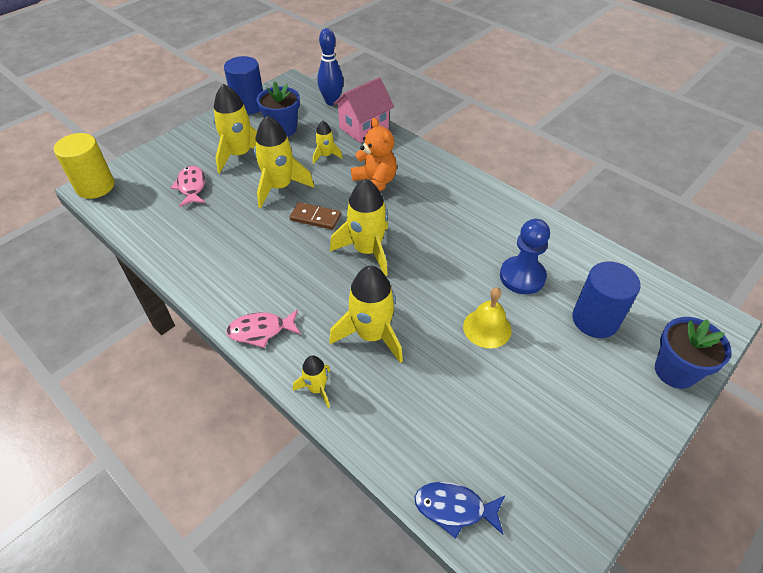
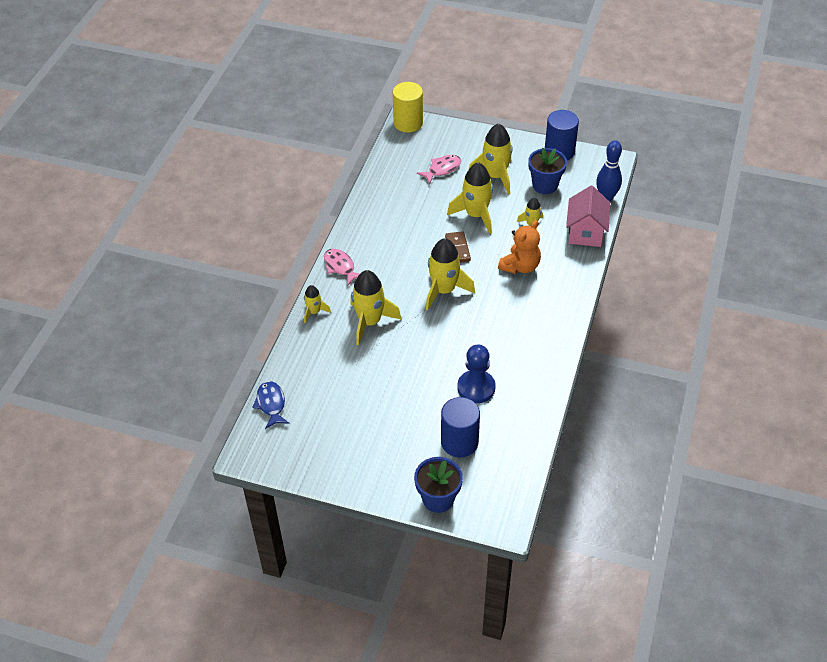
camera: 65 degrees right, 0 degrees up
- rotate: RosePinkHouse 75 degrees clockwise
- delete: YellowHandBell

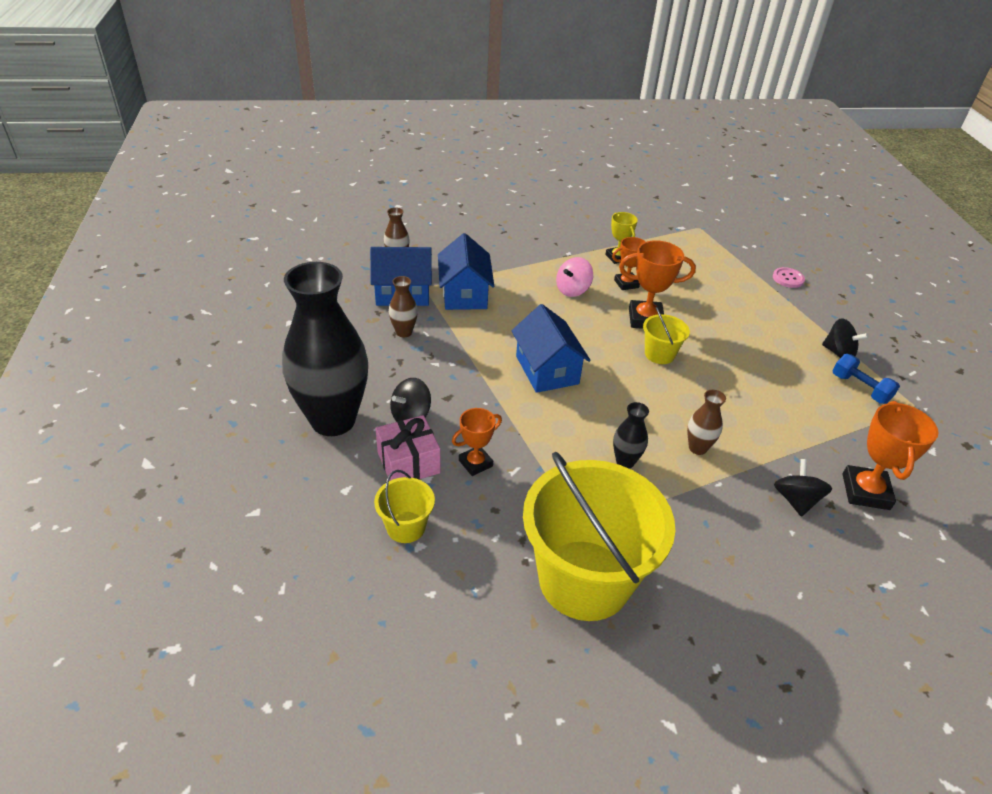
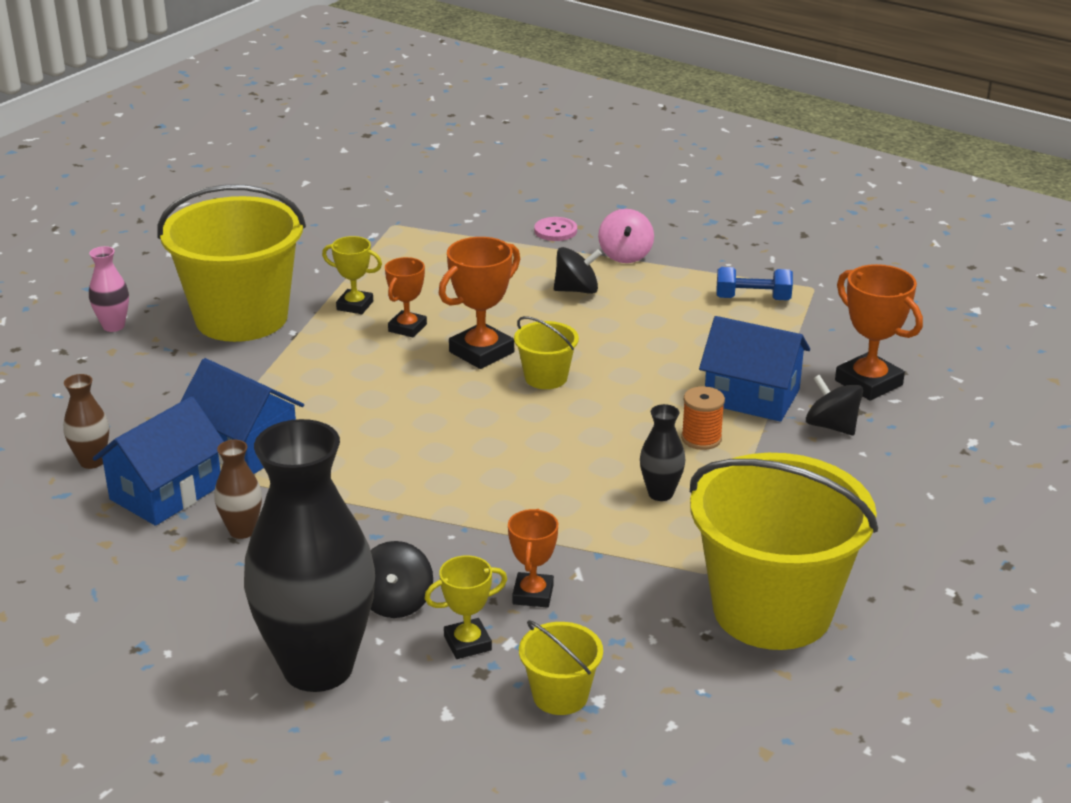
camera: 45 degrees left, 10 degrees down
- insert: RosePinkTallVase
- insert: YellowBucket (1st from left)
- replace: RosePinkPresent to YellowPrizeCup (2nd from left)
- move: BlackSpinningTop (3rd from left in the first image) to BlackSpinningTop (2nd from left)
- move: RosePinkSpinningTop
- replace: RussetTallVase (3rd from left) to OrangeColouredBobbin
- move: RoyalBlueHouse (3rd from left)

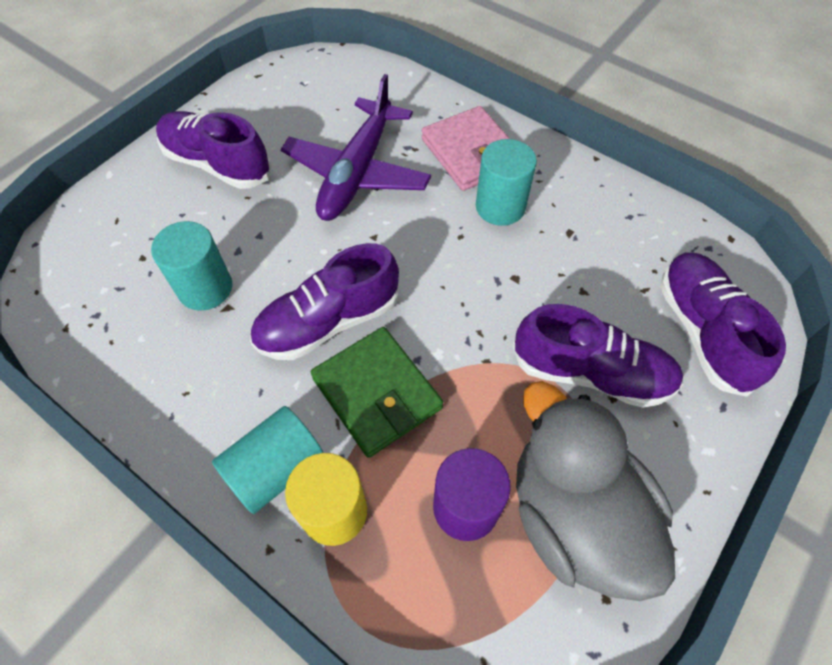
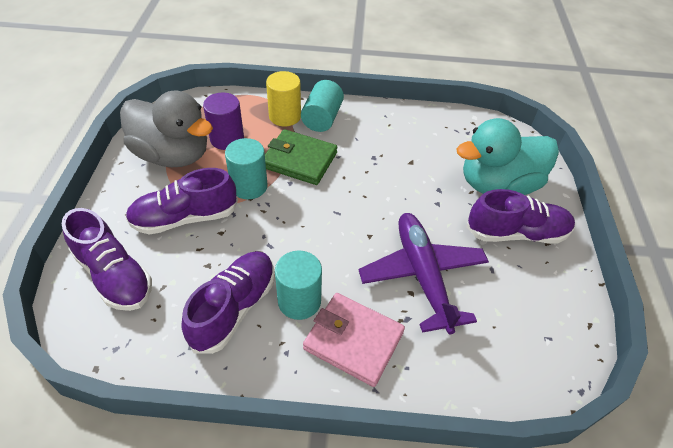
camera: 145 degrees right, 10 degrees down
- move: PurpleSneaker (2nd from left in the first image) to PurpleSneaker (3rd from left)
- move: TealSolidCylinder (1st from left)
- insert: TealToyDuck

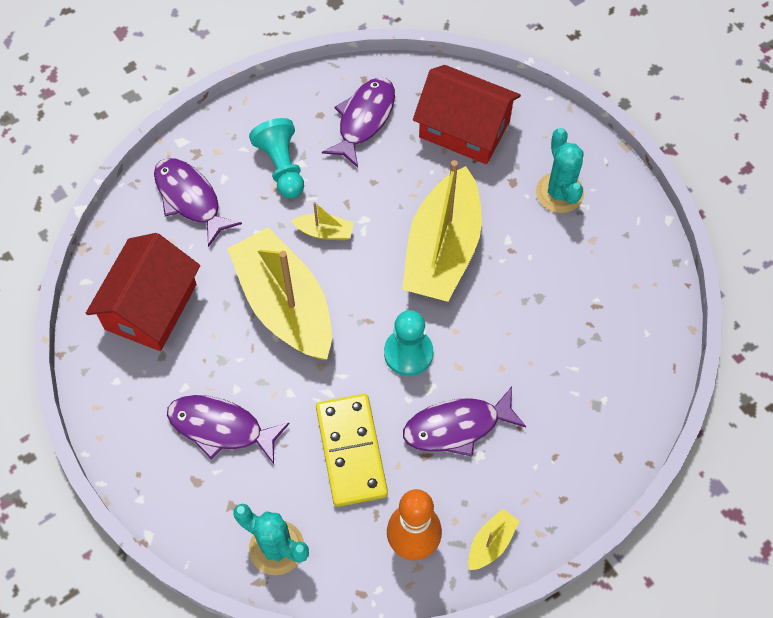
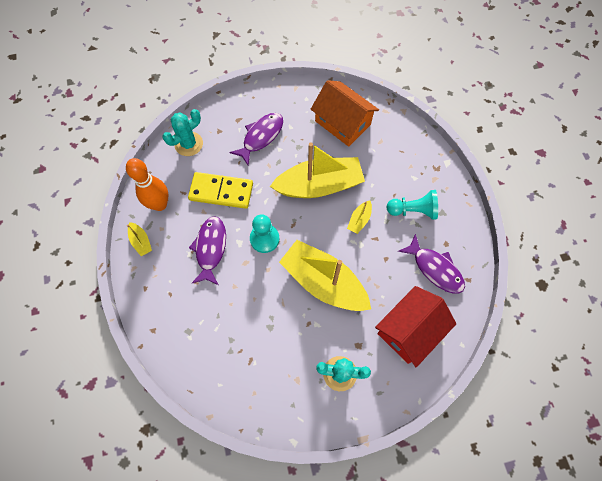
camera: 110 degrees right, 5 degrees up
- recolor: CrimsonHouse (1st from left) to OrangeColouredHouse
- delete: PurpleFishFigure (1st from left)

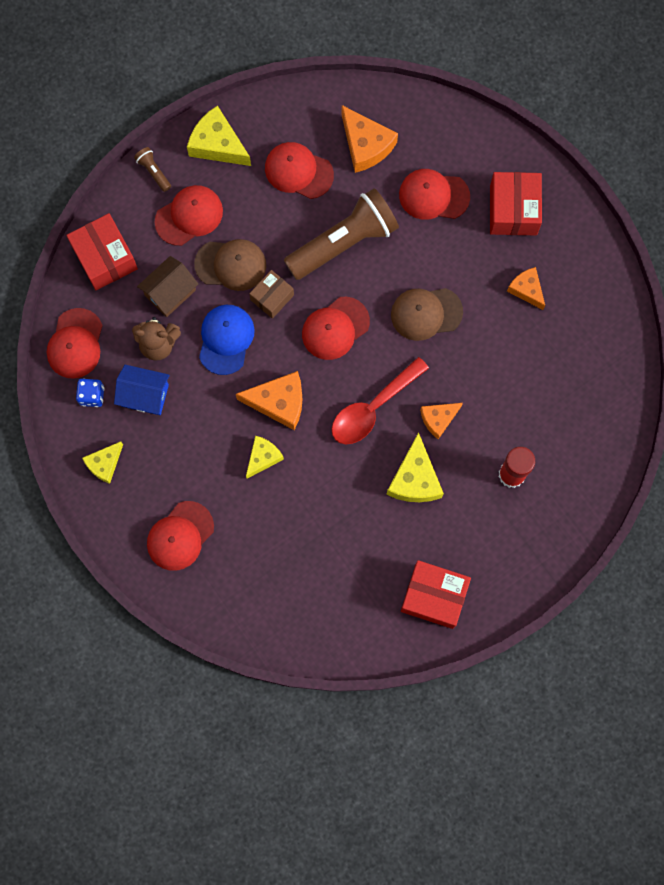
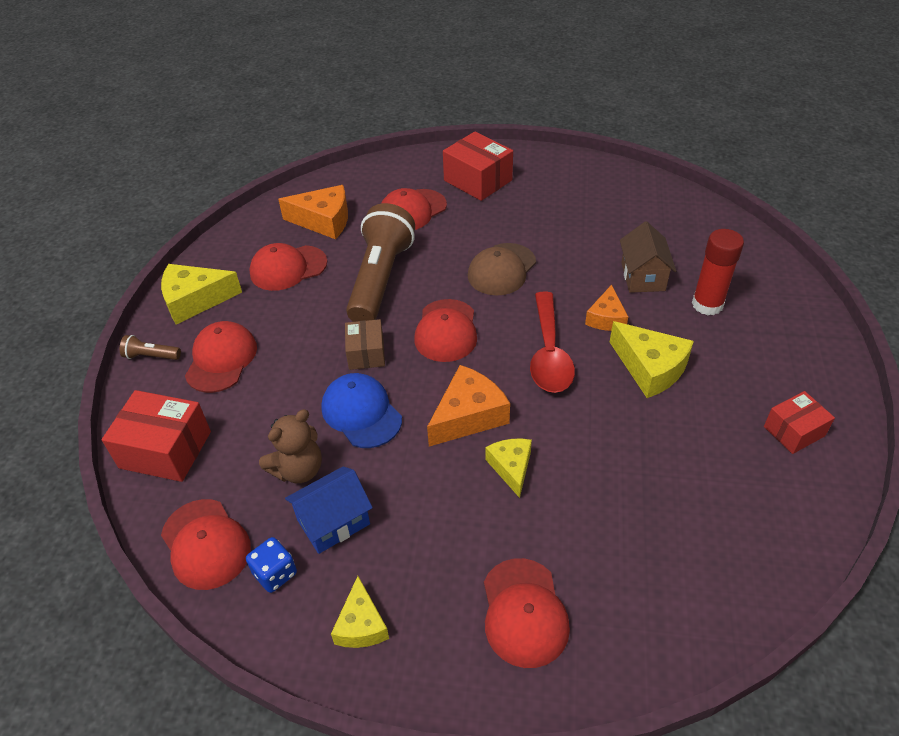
camera: 45 degrees left, 30 degrees down
- move: RussetHouse
- resize: CrimsonBox (2nd from left in the first image) x0.62
- delete: RussetCap (1st from left)
- delete: OrangeColouredPieceOfCheese (4th from left)

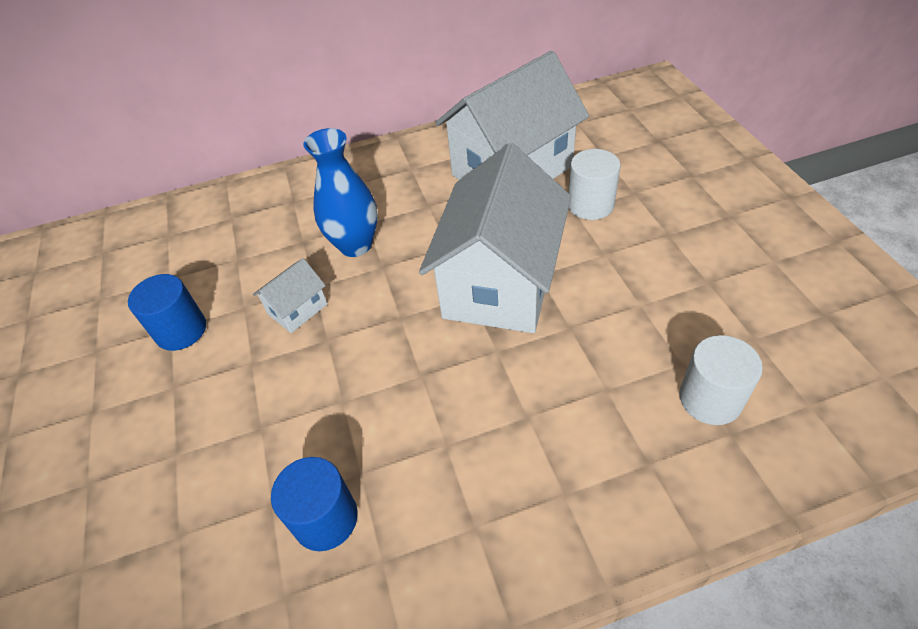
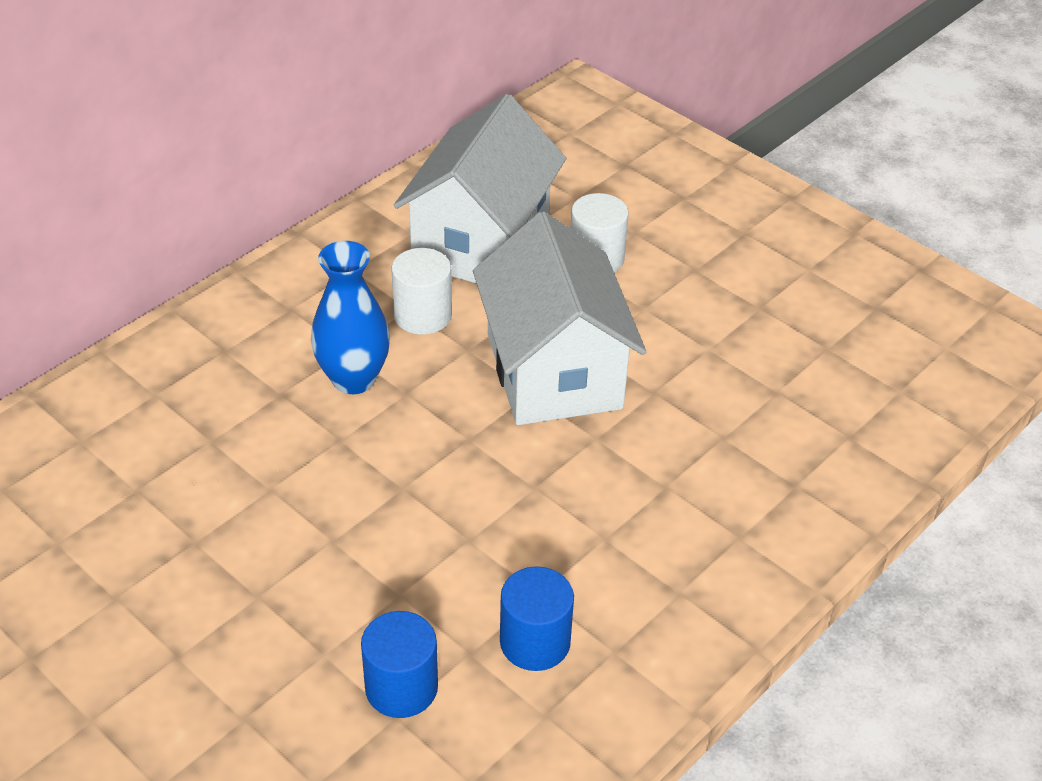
camera: 35 degrees left, 5 degrees down
- move: RoyalBlueSolidCylinder (1st from left)
- move: WhiteSolidCylinder (2nd from left in the first image) to WhiteSolidCylinder (1st from left)
- delete: WhiteHouse (1st from left)

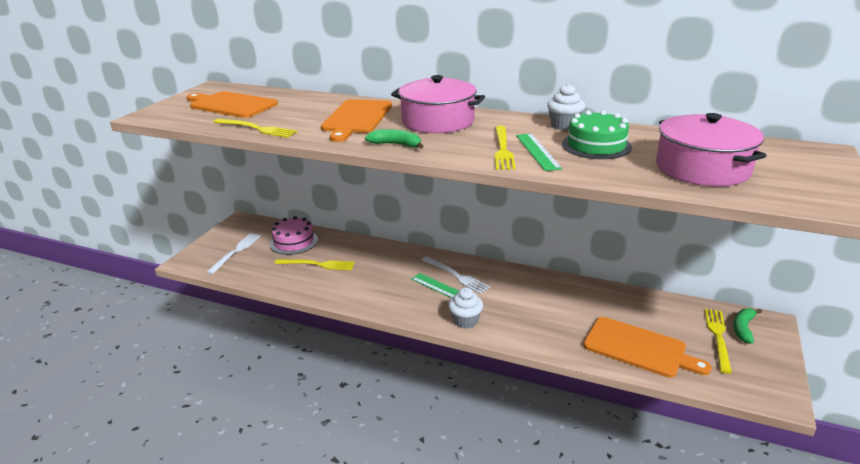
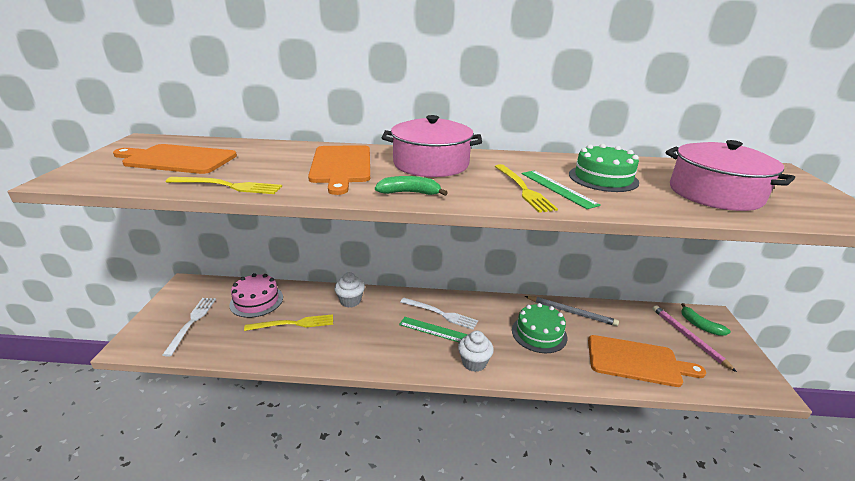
camera: 20 degrees left, 0 degrees up
- move: WhiteMuffin (2nd from left in the first image) to WhiteMuffin (1st from left)
- insert: EmeraldGateau (1st from left)
- insert: AshGreyLeadPencil
- replace: YellowTableFork (4th from left) to RosePinkLeadPencil
- rotate: EmeraldBananaFruit (2nd from left) 45 degrees counterclockwise

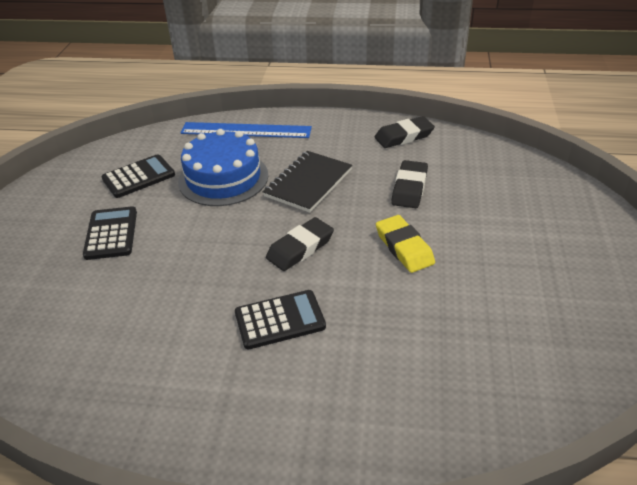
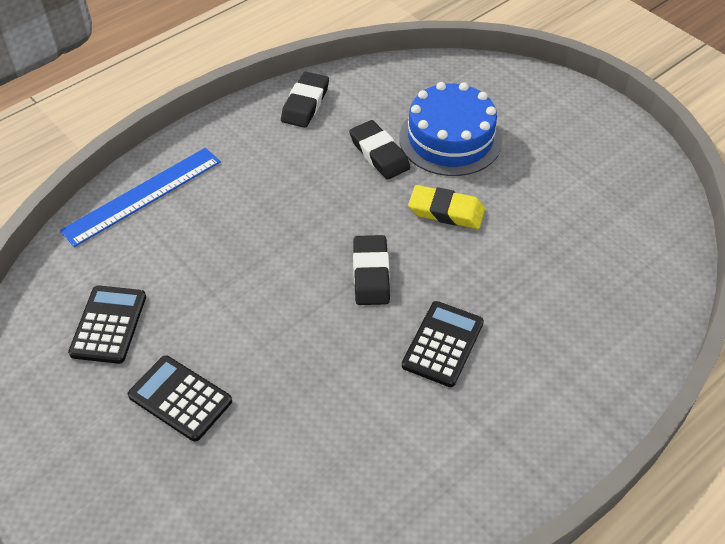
camera: 50 degrees left, 10 degrees up
- move: RoyalBlueGateau
- delete: BlackNotepad

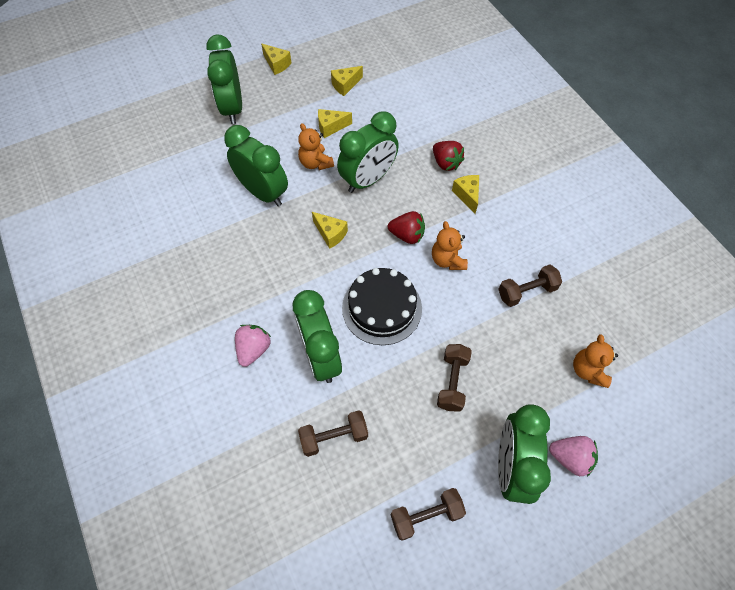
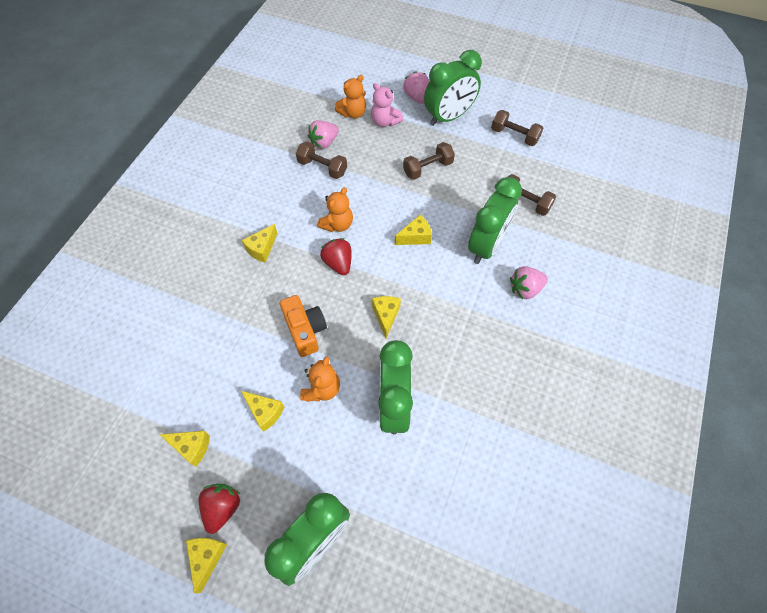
camera: 130 degrees left, 0 degrees up
- move: CrimsonToyStrawberry (2nd from left in the first image) to CrimsonToyStrawberry (1st from left)
- replace: EmeraldAlarmClock (4th from left) to OrangeColouredPhotoCamera
- insert: RosePinkToyStrawberry (1st from left)
- insert: RosePinkTeddy
- replace: BlackGateau to YellowPieceOfCheese (6th from left)

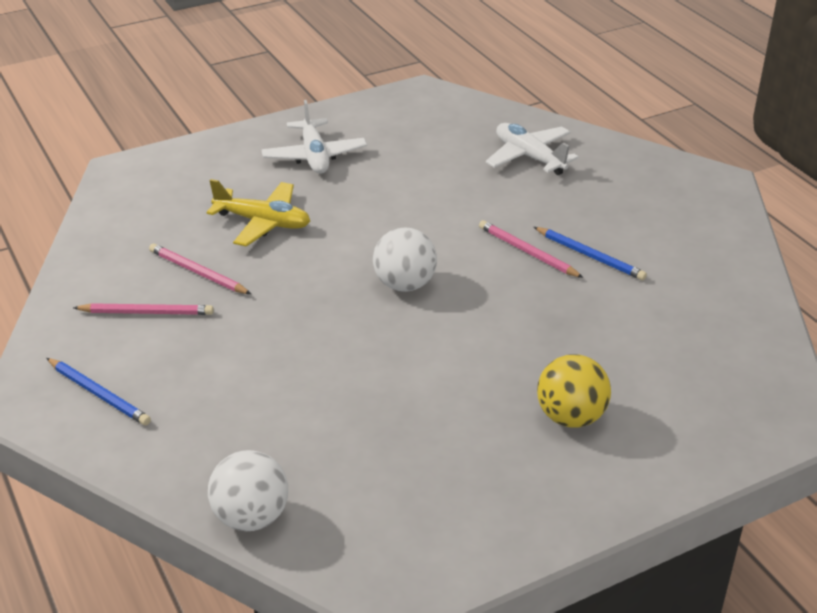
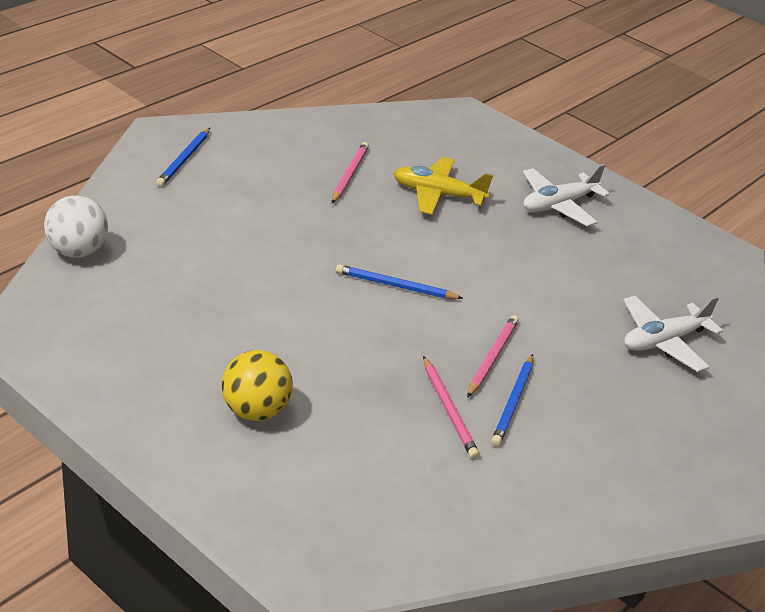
camera: 65 degrees right, 0 degrees up
- replace: WhitePlayBall (2nd from left) to RoyalBlueLeadPencil (2nd from left)
- rotate: YellowAeroplane 105 degrees clockwise
- move: RosePinkLeadPencil (1st from left in the first image) to RosePinkLeadPencil (2nd from left)
- rotate: WhiteAeroplane (2nd from left) 150 degrees counterclockwise

